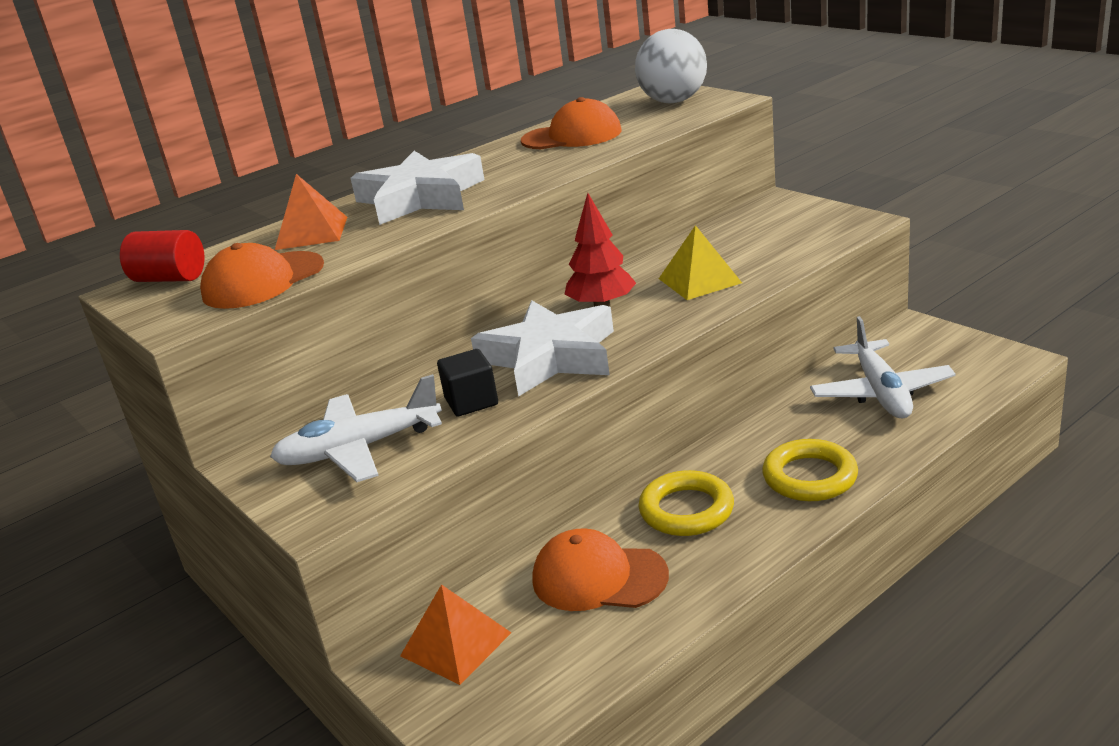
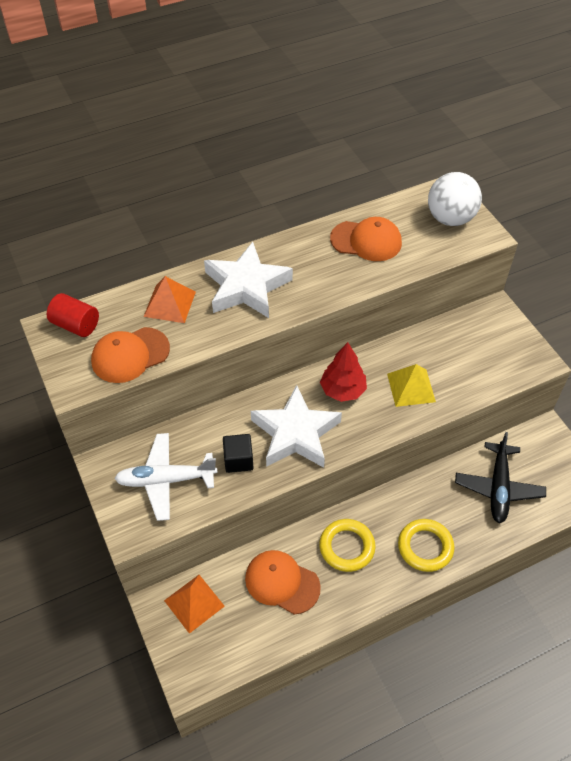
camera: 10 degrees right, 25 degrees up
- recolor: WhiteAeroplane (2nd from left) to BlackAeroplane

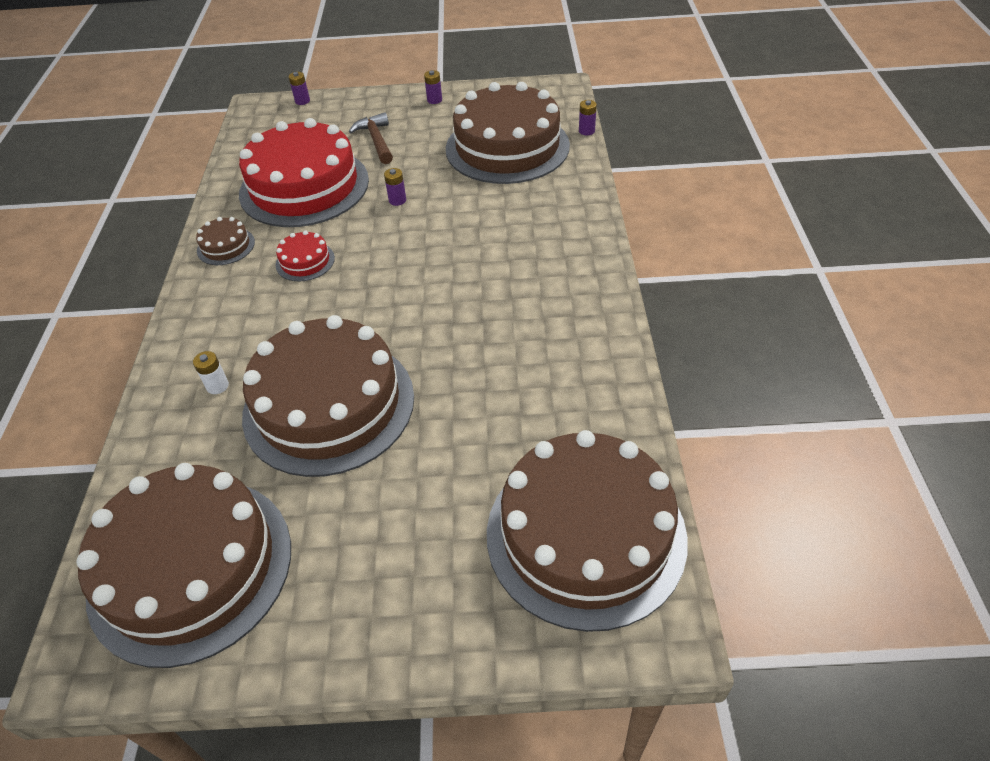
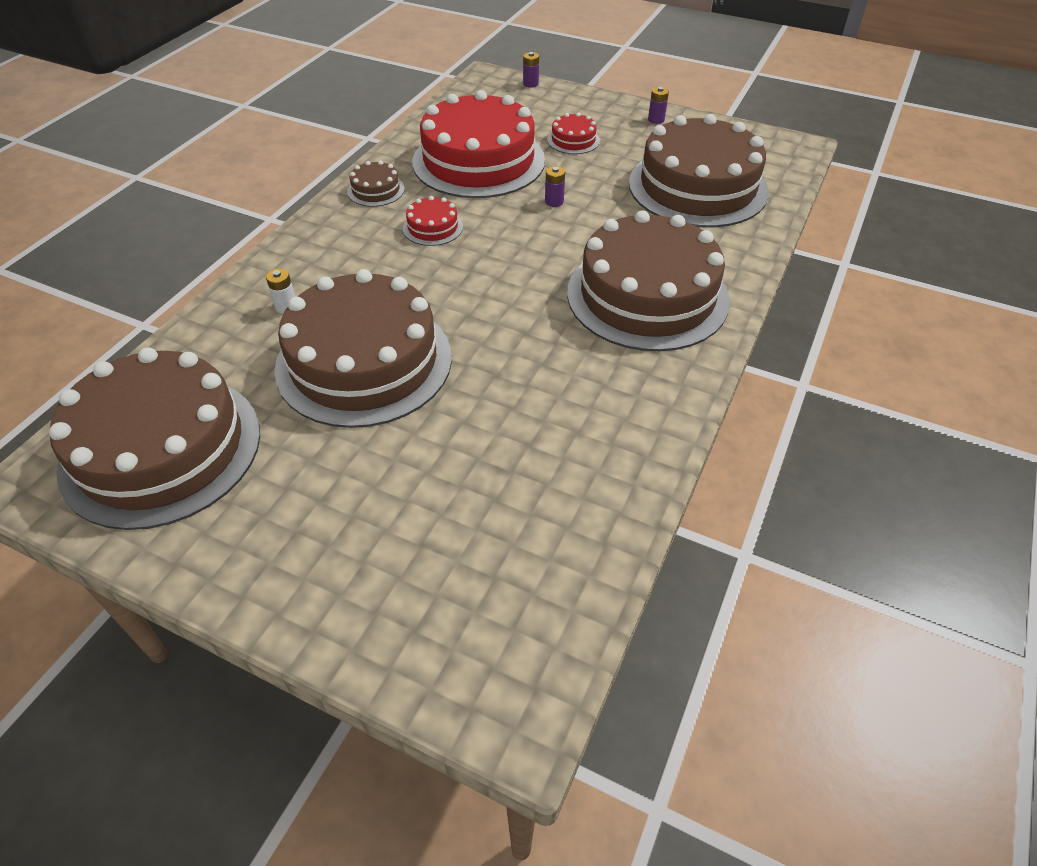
camera: 25 degrees right, 0 degrees up
- replace: RussetCarpenter'sHammer to CrimsonGateau (3rd from left)
- move: RussetGateau (5th from left in the first image) to RussetGateau (4th from left)
- delete: PurpleAaBattery (4th from left)

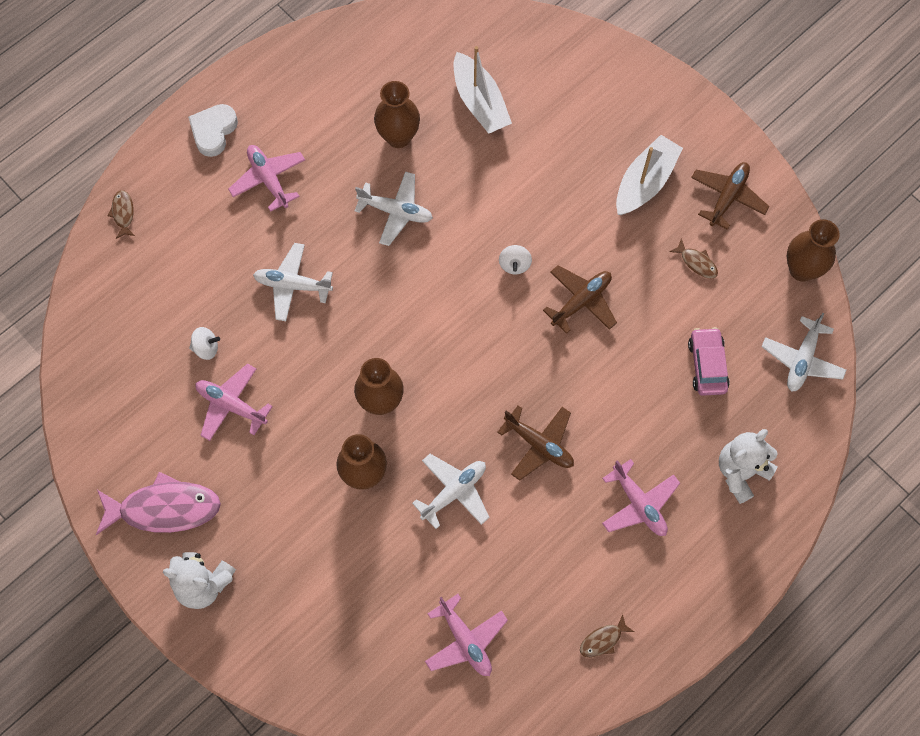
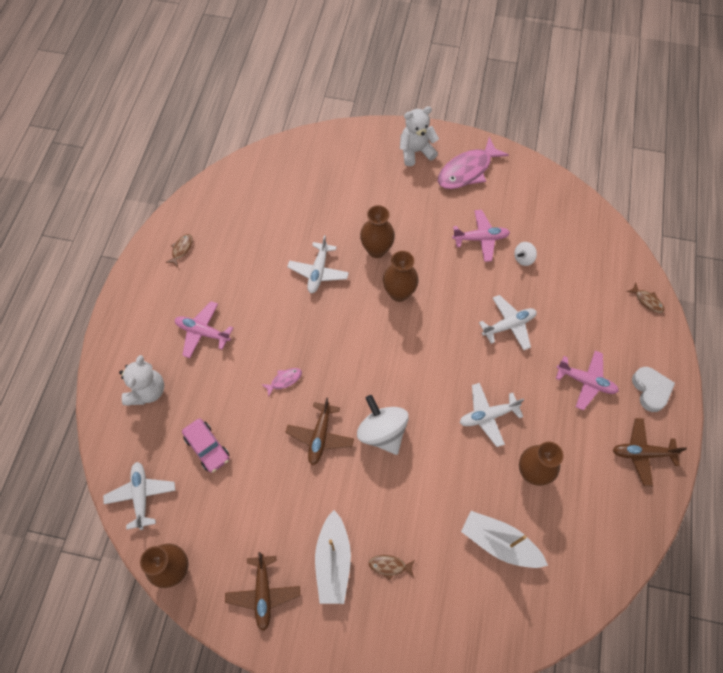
camera: 145 degrees right, 5 degrees down
- insert: RosePinkFishFigure (1st from left)
- resize: WhiteSpinningTop (2nd from left in the first image) x2.05
- move: RussetFishFigure (3rd from left in the first image) to RussetFishFigure (2nd from left)
- move: RussetAeroplane (1st from left in the first image) to RussetAeroplane (3rd from left)
- delete: RosePinkAeroplane (3rd from left)

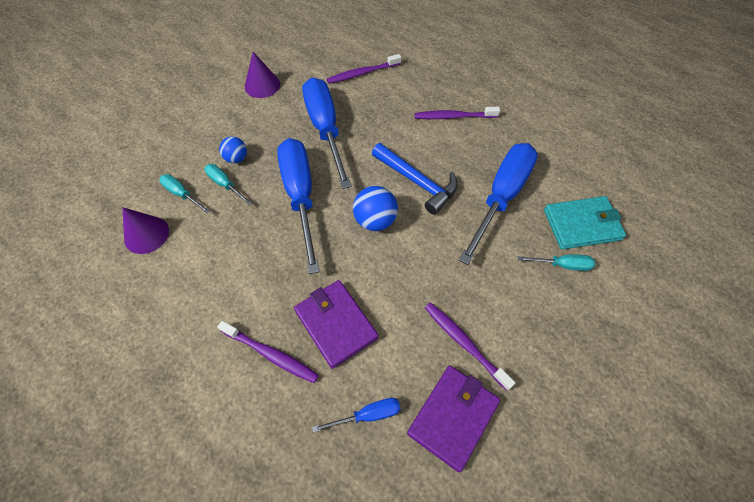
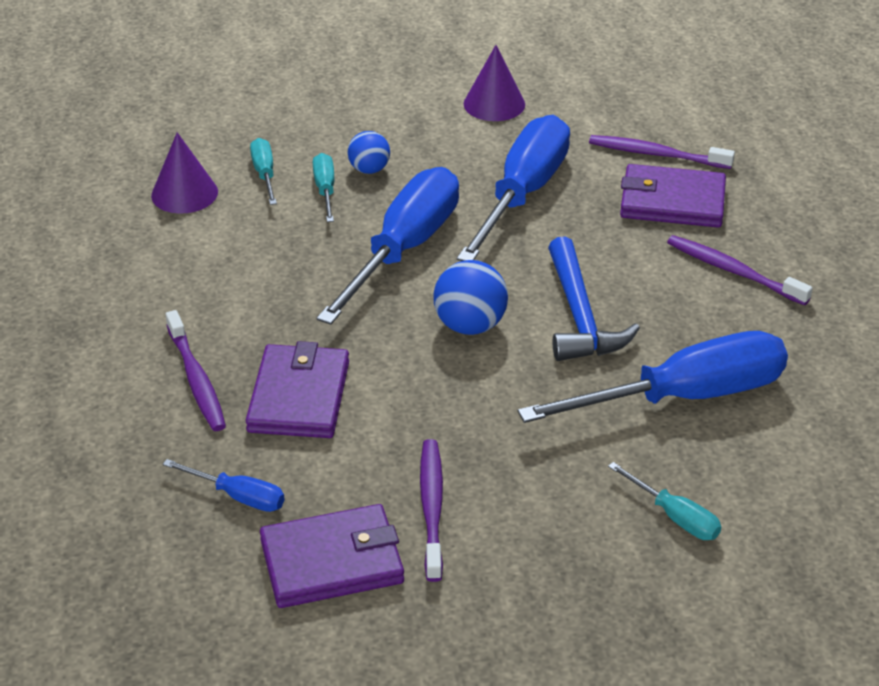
camera: 40 degrees right, 20 degrees down
- insert: PurpleWallet (3rd from left)
- delete: TealWallet

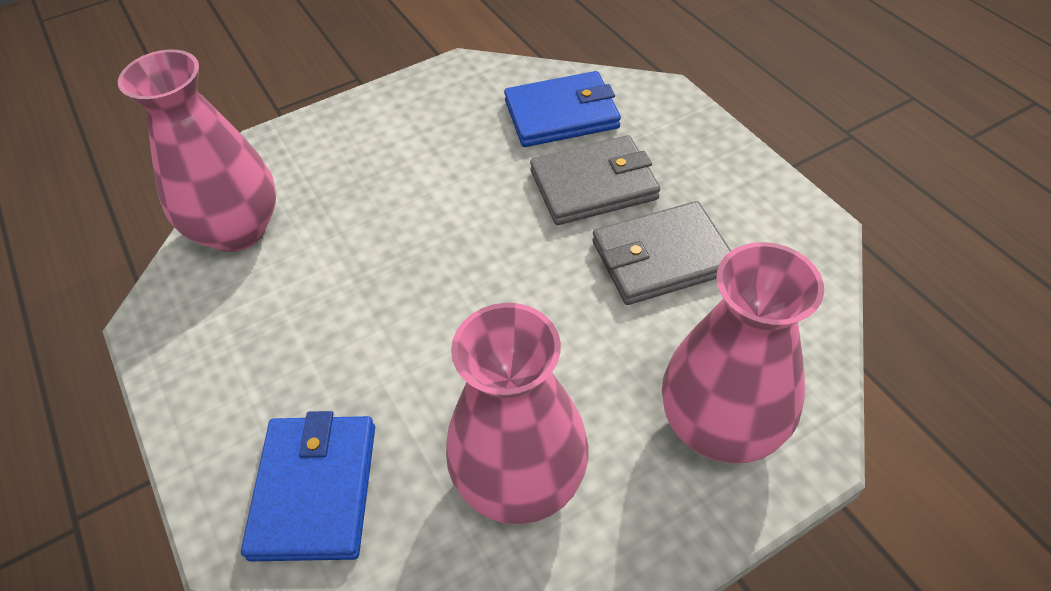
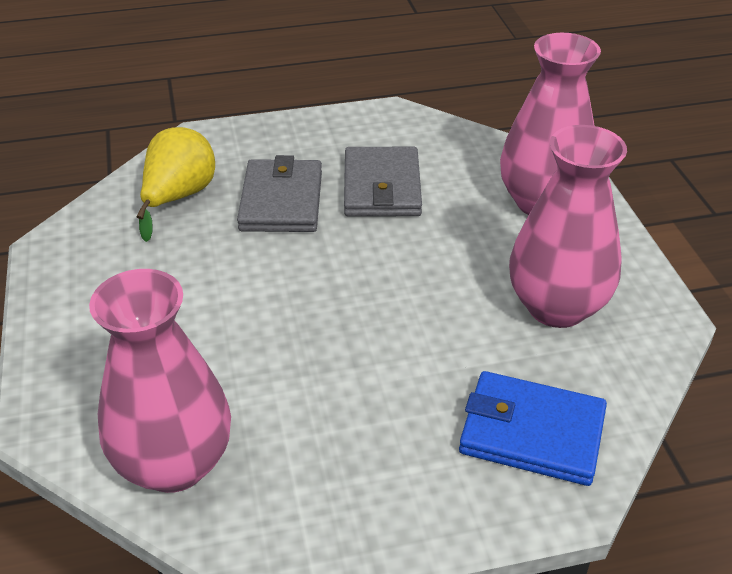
camera: 75 degrees left, 10 degrees down
- replace: RoyalBlueWallet (2nd from left) to YellowPear

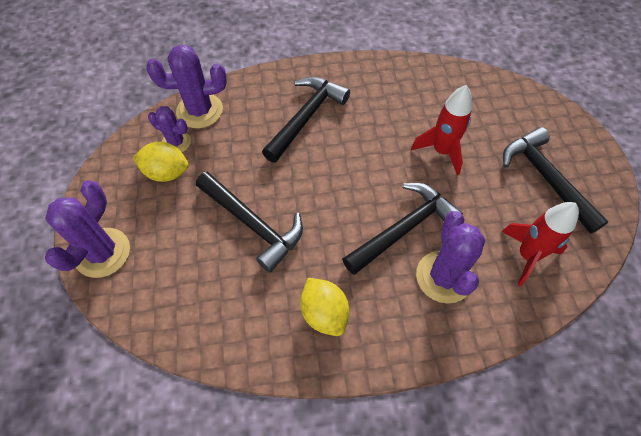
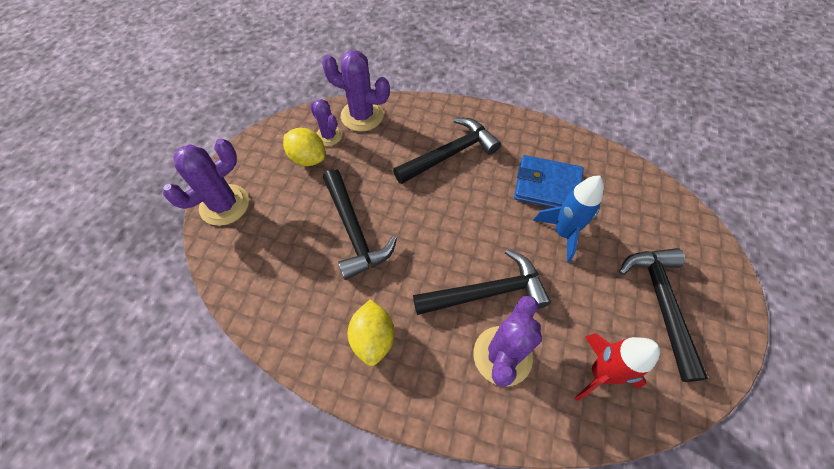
camera: 25 degrees right, 0 degrees up
- insert: RoyalBlueWallet
- recolor: CrimsonToyRocket (1st from left) to RoyalBlueToyRocket

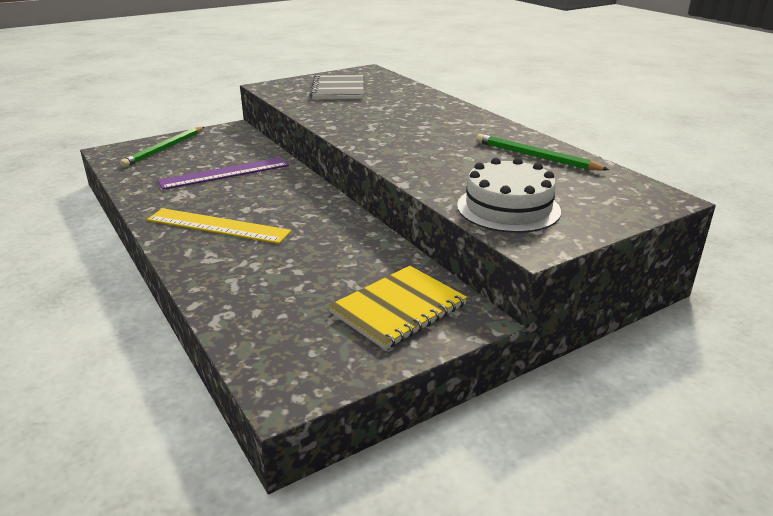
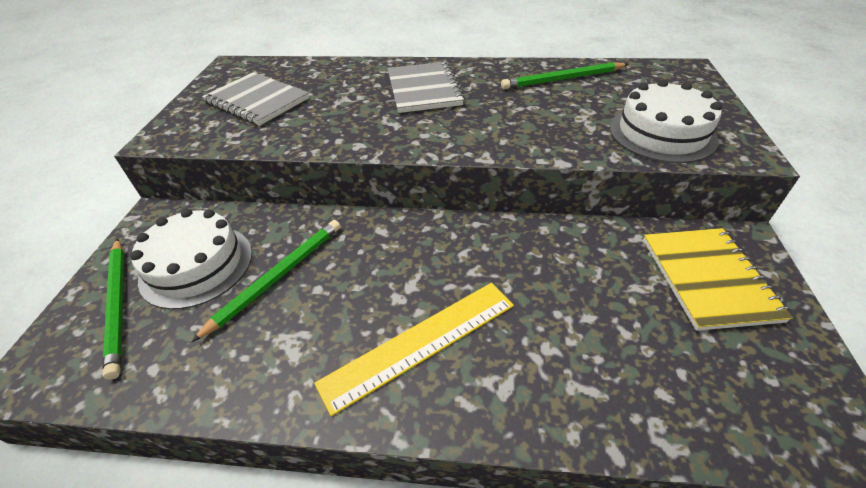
camera: 50 degrees left, 15 degrees up
- insert: WhiteGateau (1st from left)
- replace: PurpleStraightedge to EmeraldLeadPencil (2nd from left)
- insert: AshGreyNotepad (2nd from left)

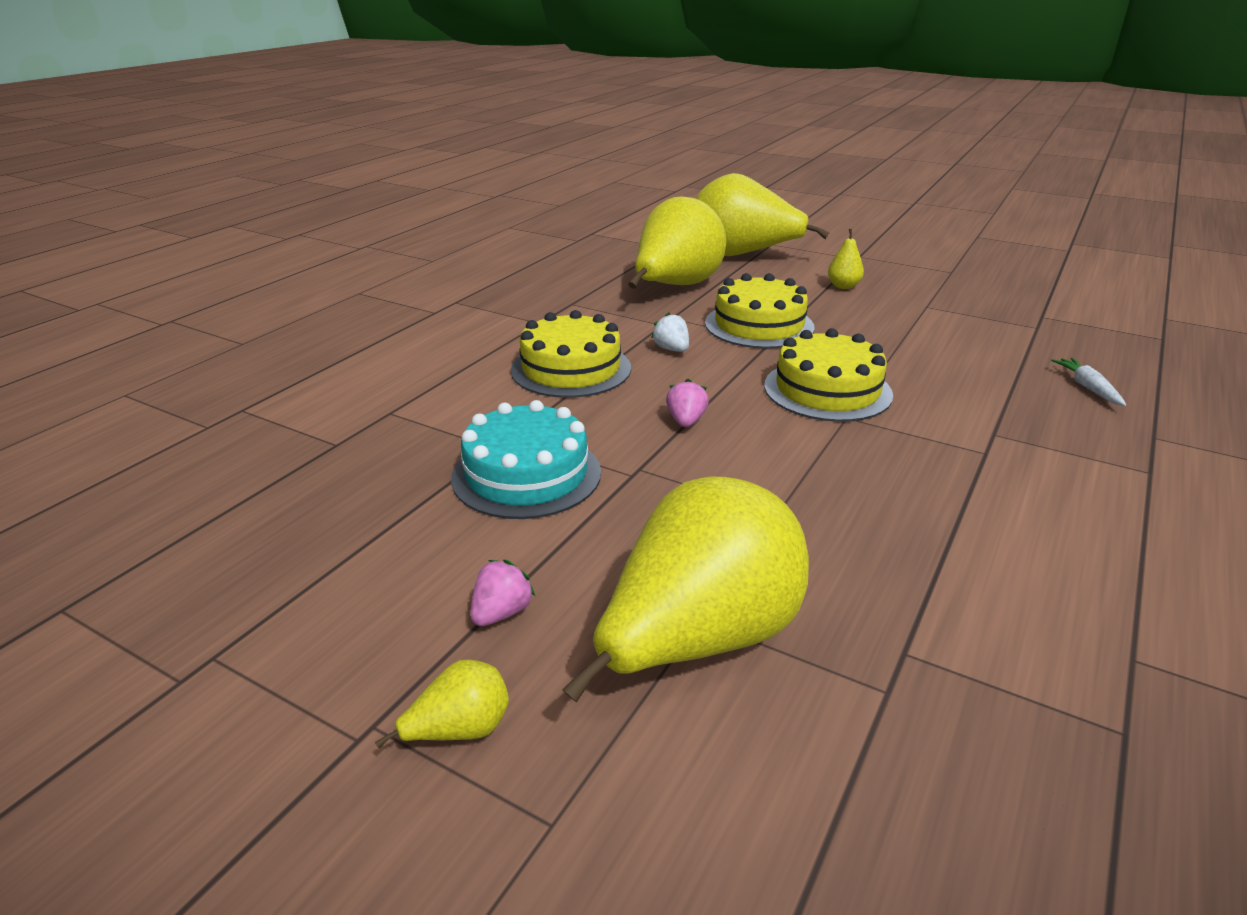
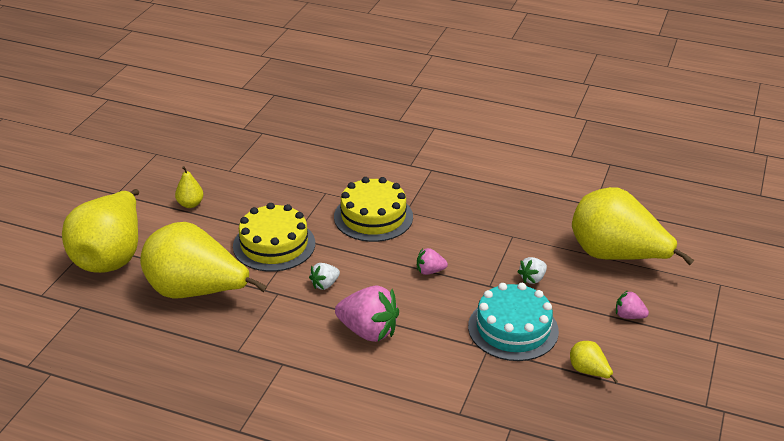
camera: 100 degrees left, 5 degrees up
- replace: YellowGateau (1st from left) to RosePinkToyStrawberry (1st from left)
- insert: WhiteToyStrawberry (2nd from left)
- move: YellowPear (1st from left in the first image) to YellowPear (4th from left)
- delete: WhiteCarrot

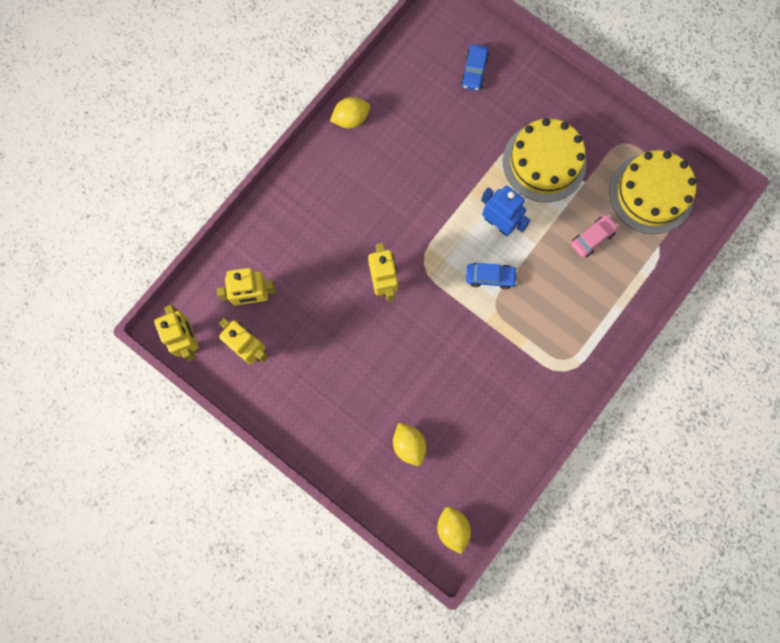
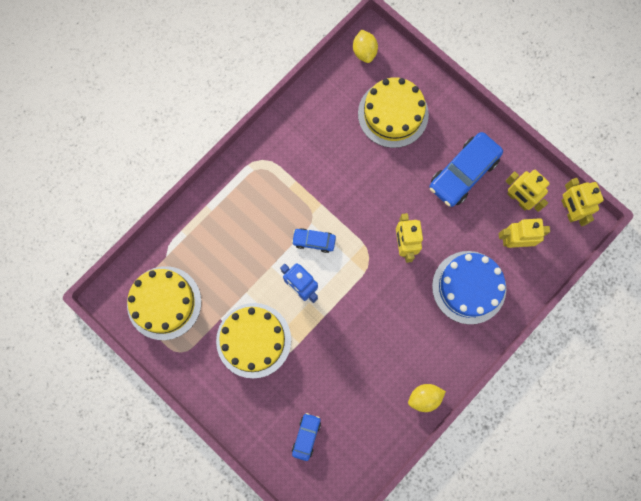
camera: 175 degrees left, 0 degrees up
- replace: YellowLemon (2nd from left) to YellowGateau (3rd from left)
- insert: RoyalBlueAutomobile (3rd from left)
- insert: RoyalBlueGateau
- delete: RosePinkAutomobile

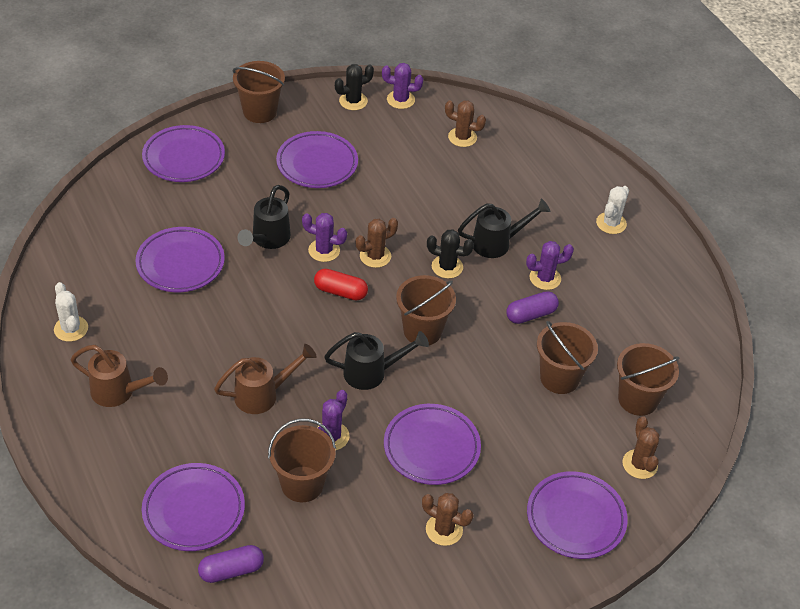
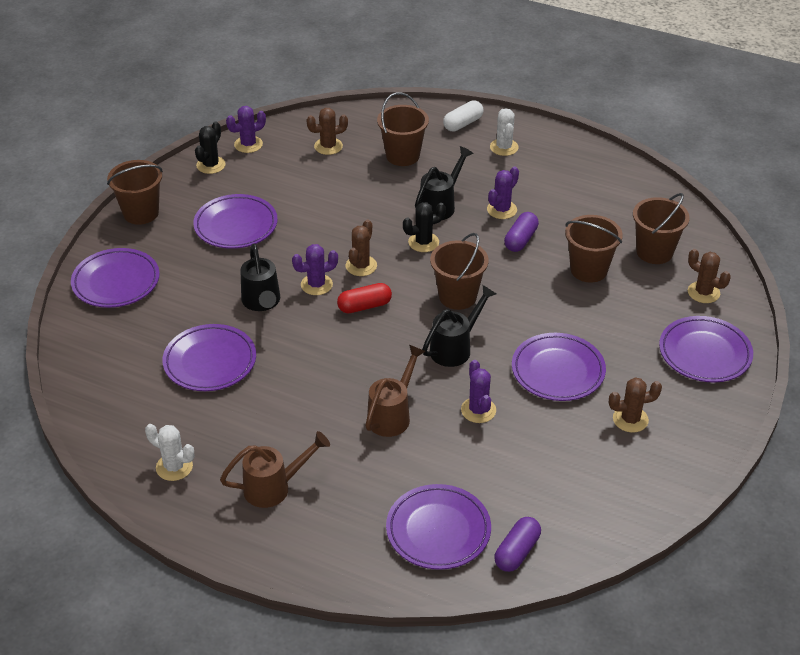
camera: 35 degrees left, 5 degrees down
- move: RussetBucket (2nd from left)
- insert: WhiteCapsule

